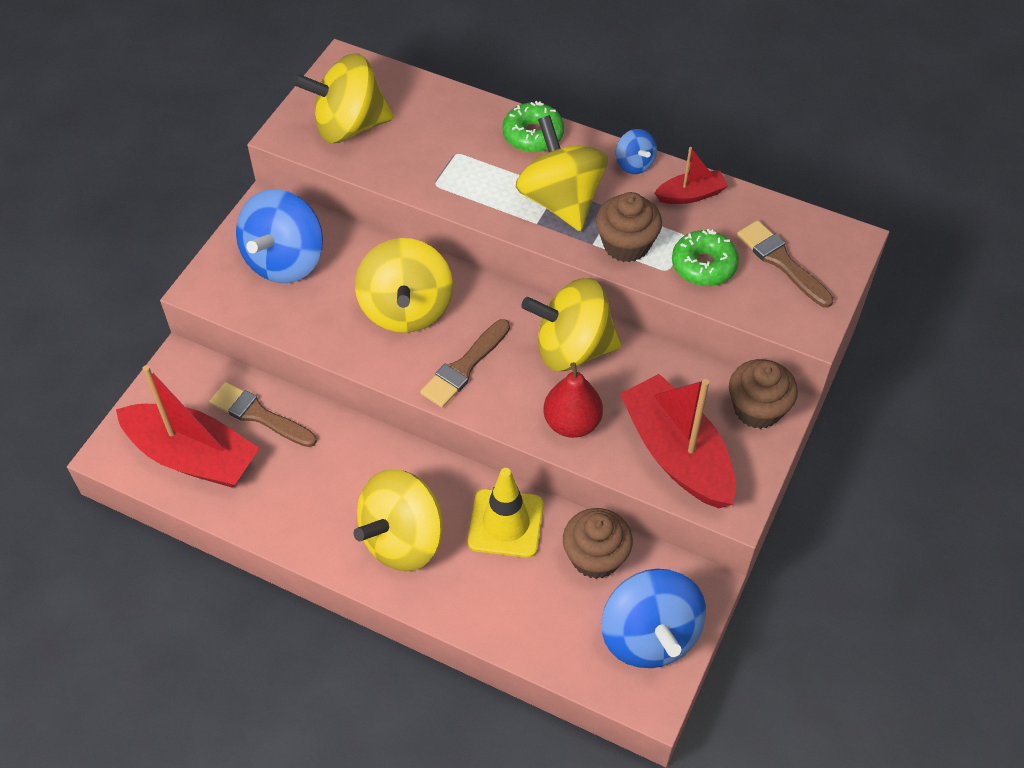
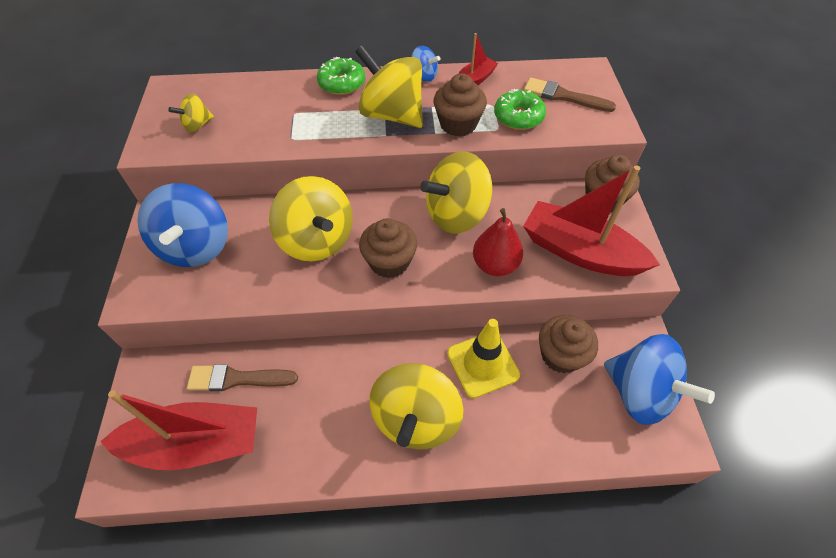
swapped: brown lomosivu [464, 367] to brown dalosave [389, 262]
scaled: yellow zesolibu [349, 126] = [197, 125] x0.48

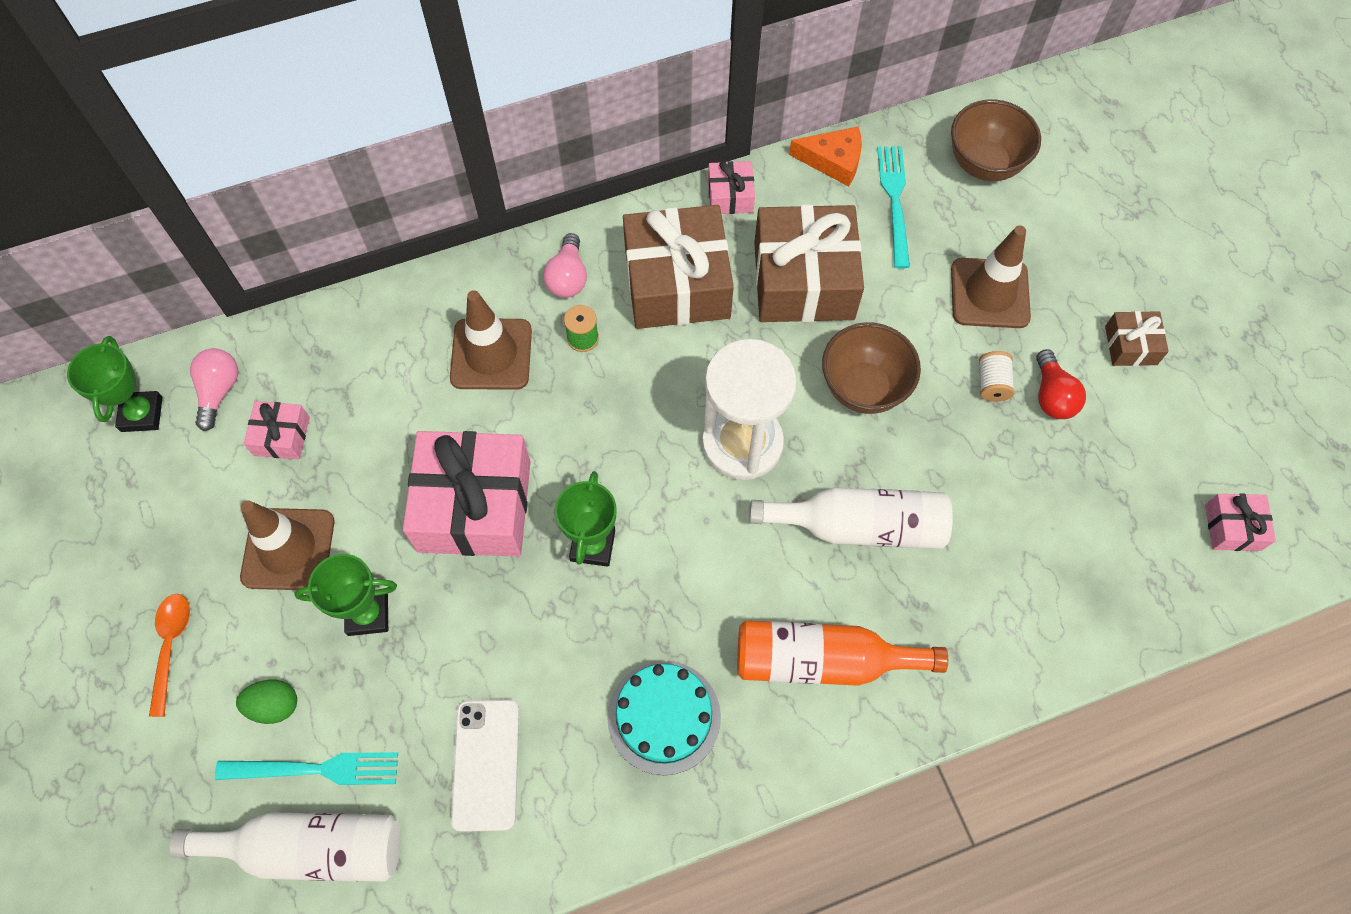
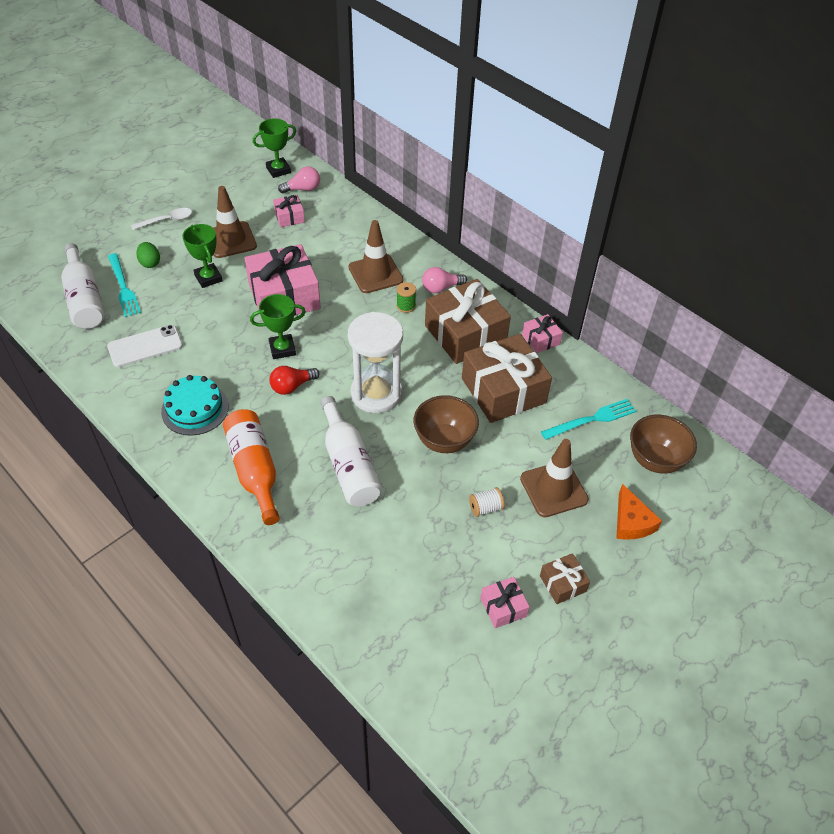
shifted: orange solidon [833, 161] to [631, 522]; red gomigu [1052, 395] to [292, 386]; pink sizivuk [1232, 527] to [503, 607]
repainted: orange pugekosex [171, 647] to white pugekosex [166, 220]

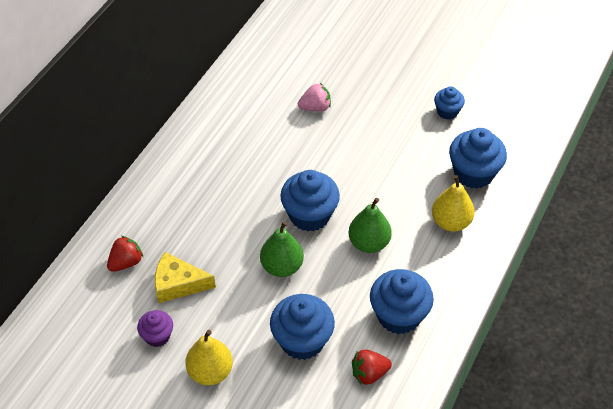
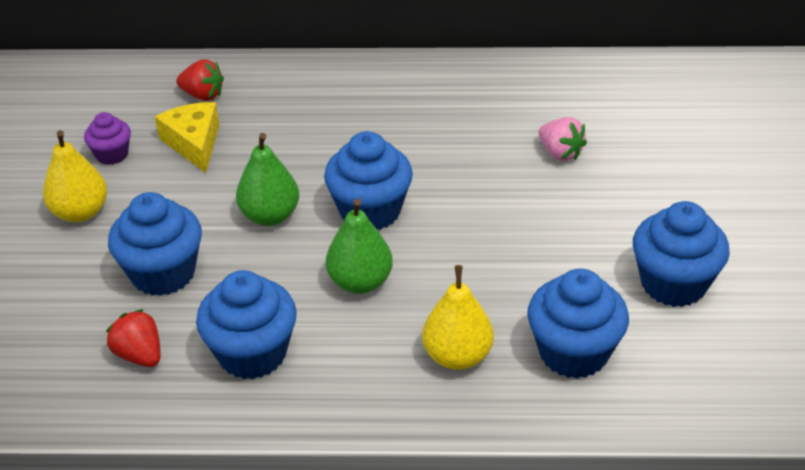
scaled: blue dalosave [447, 111] = [673, 284] x1.78

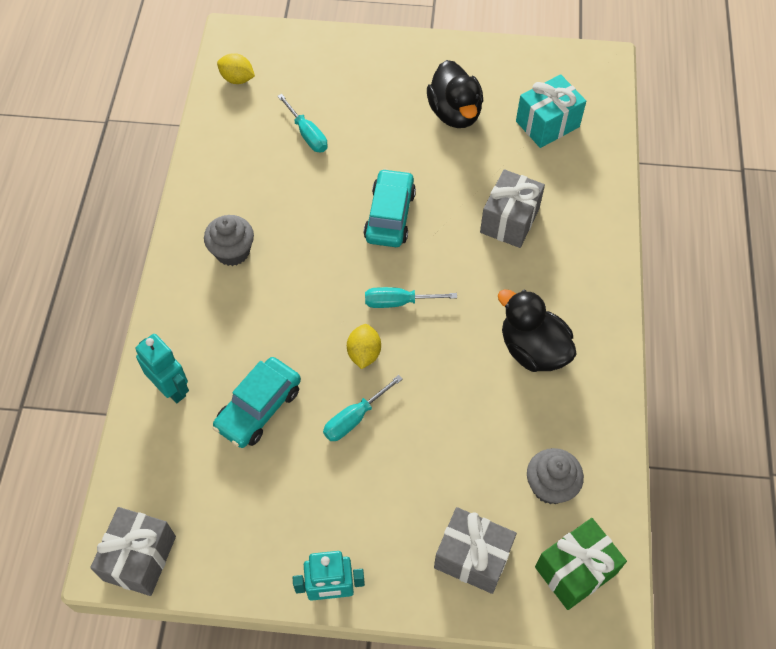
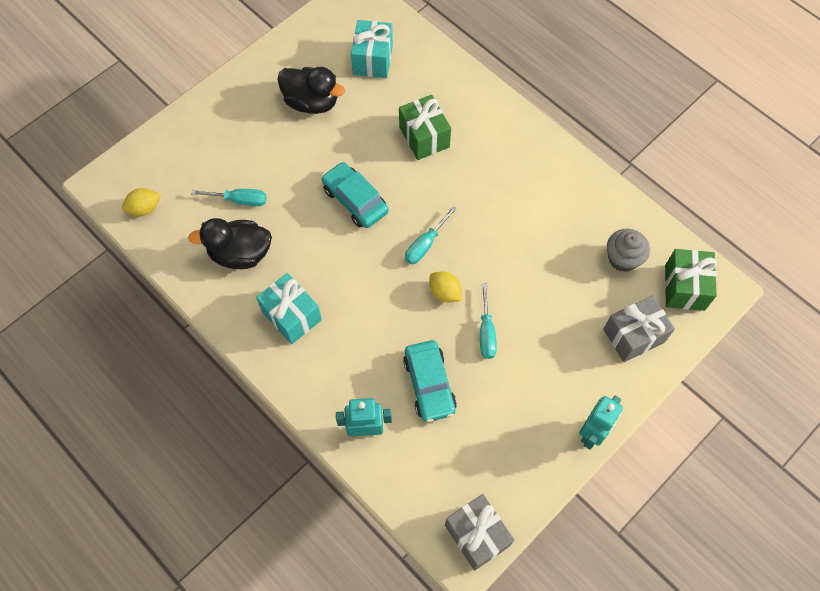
shifted: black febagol [533, 349] to [240, 254]
swapped: grey dalosave [232, 251] to turquoise sizivuk [291, 316]
repainted: grey sizivuk [509, 220] to green sizivuk [424, 137]

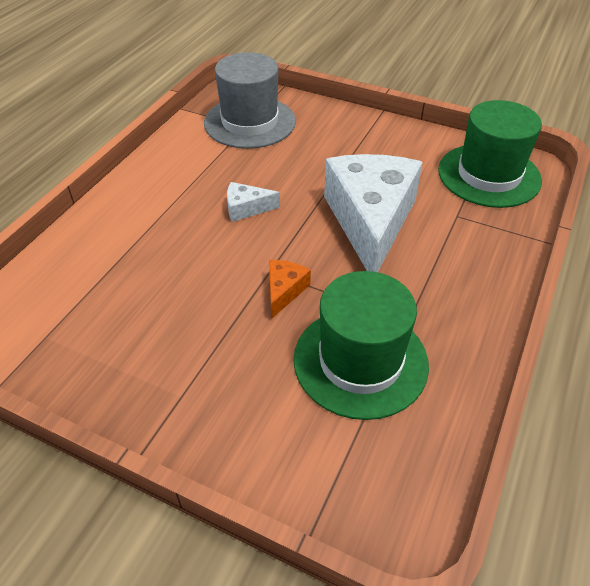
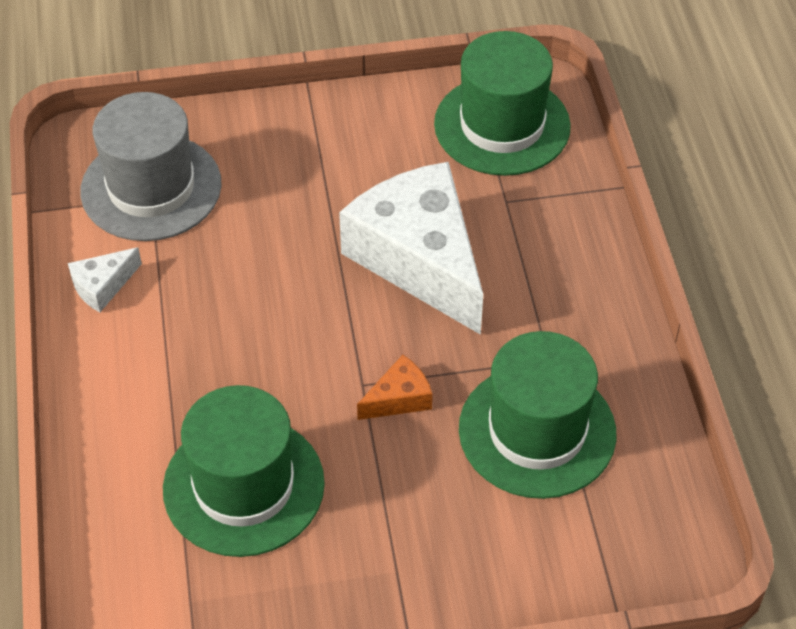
new: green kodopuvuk [244, 486]
shifted: white solidon [246, 208] to [102, 286]
rotated: orange solidon [284, 291] = [399, 398] 75 degrees clockwise

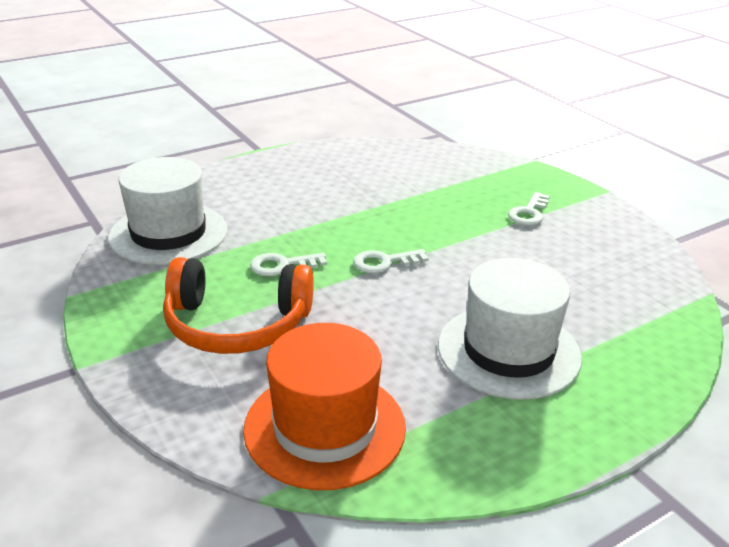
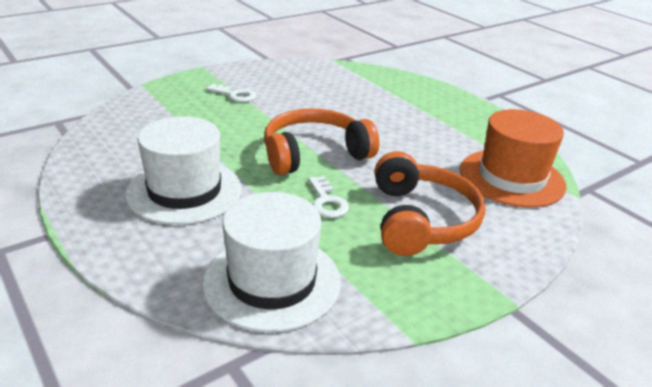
shifted: white kodopuvuk [508, 351] to [184, 191]
swapped: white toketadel [384, 262] to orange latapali [314, 154]

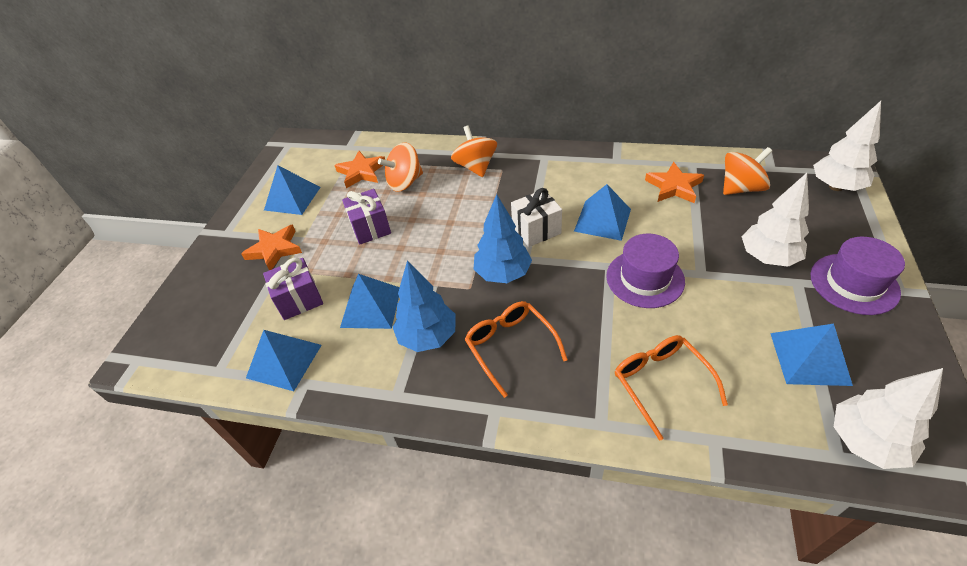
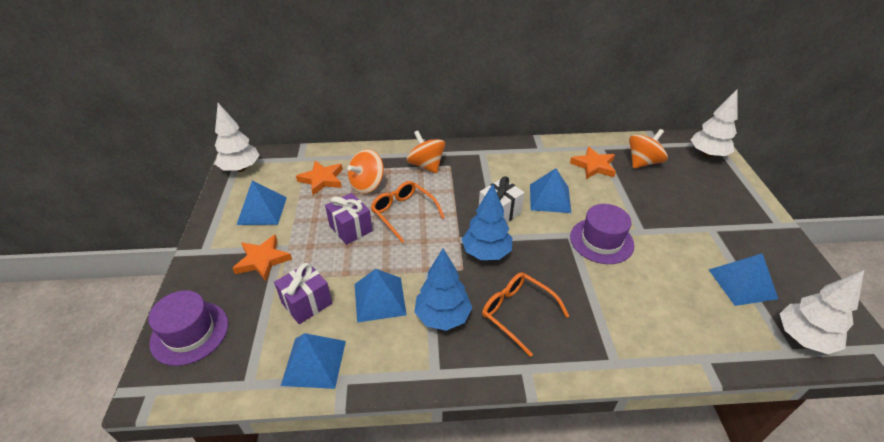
shifted: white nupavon [768, 257] to [241, 168]; purple kodopuvuk [854, 283] to [189, 333]; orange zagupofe [661, 383] to [403, 213]

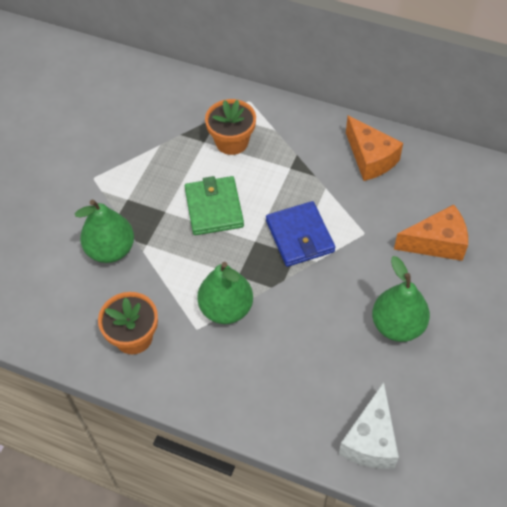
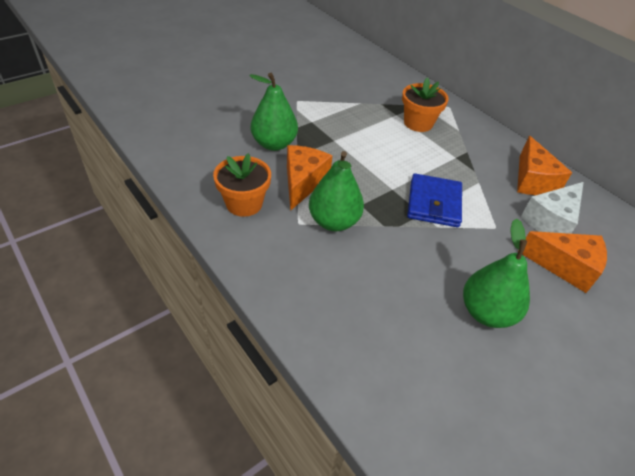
gone: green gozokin [214, 208]
new: orange solidon [303, 183]
shifted: white solidon [370, 440] to [551, 221]

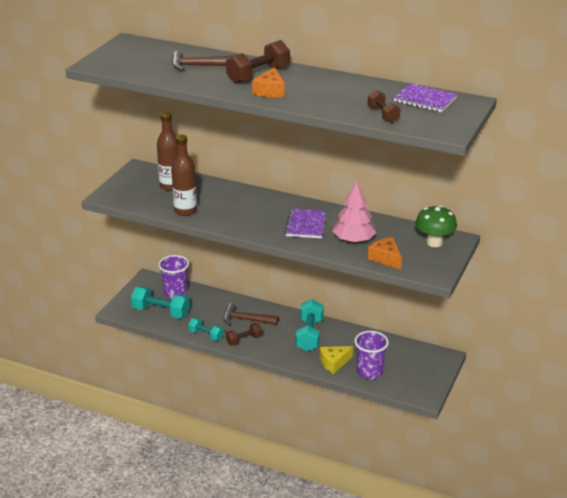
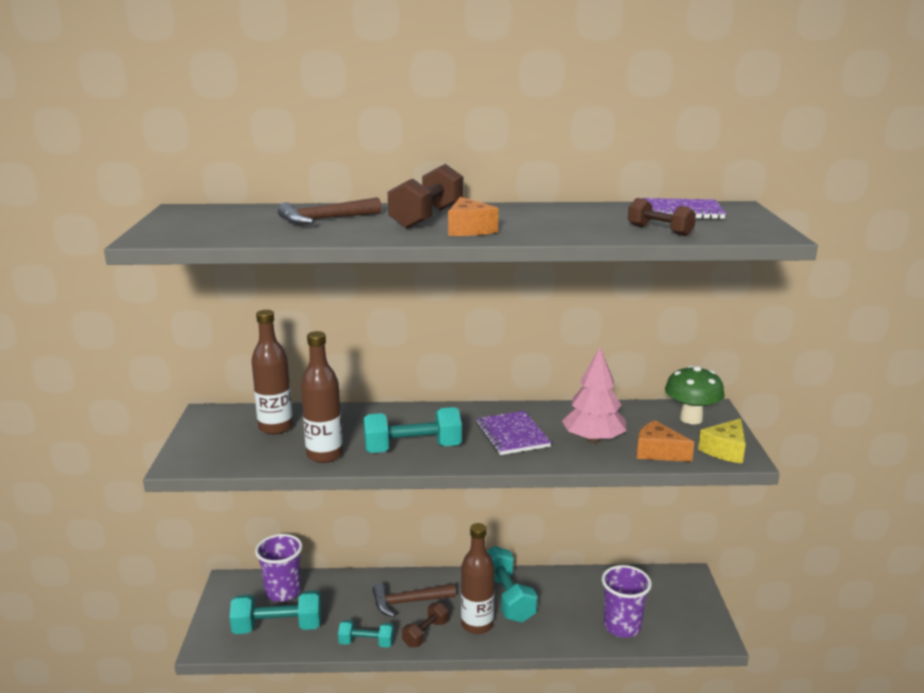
new: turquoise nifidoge [412, 449]; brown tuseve [477, 625]
shifted: yellow solidon [334, 363] to [725, 450]

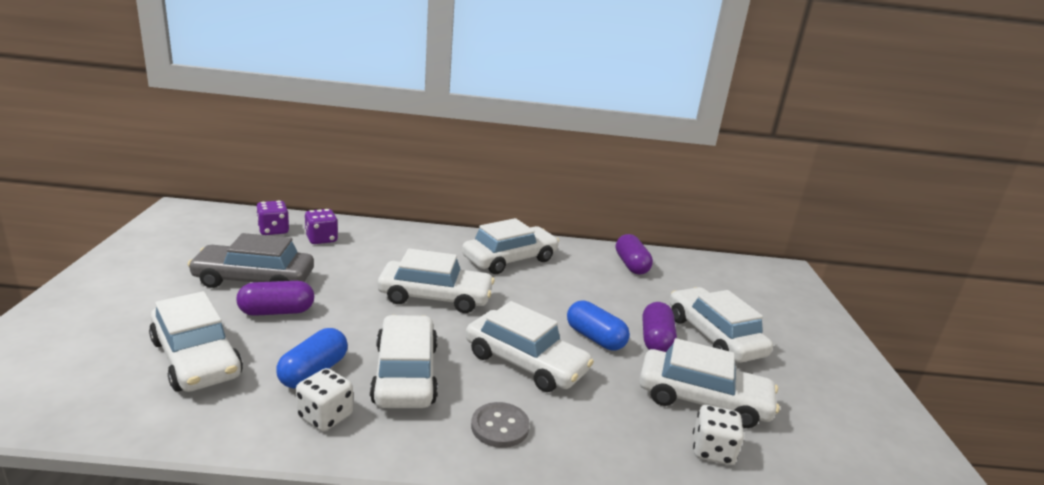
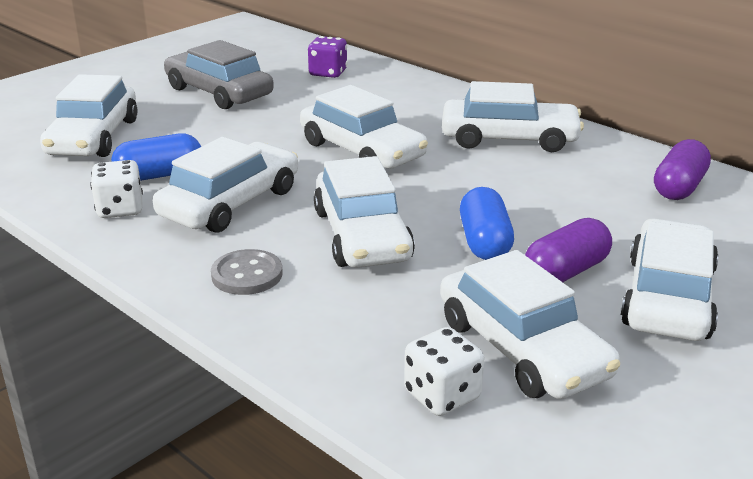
gone: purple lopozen [273, 230]; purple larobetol [277, 311]

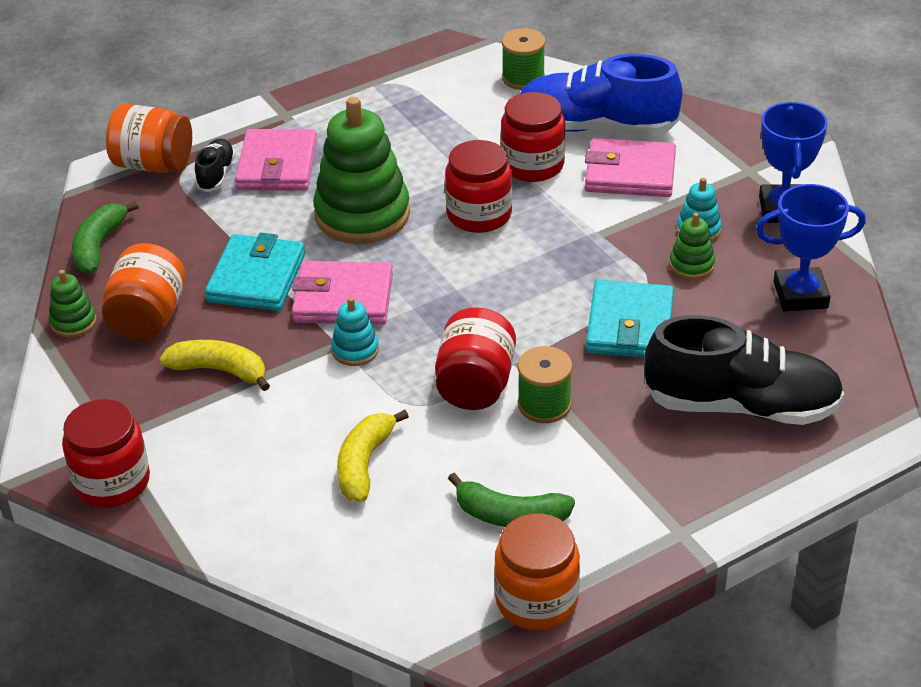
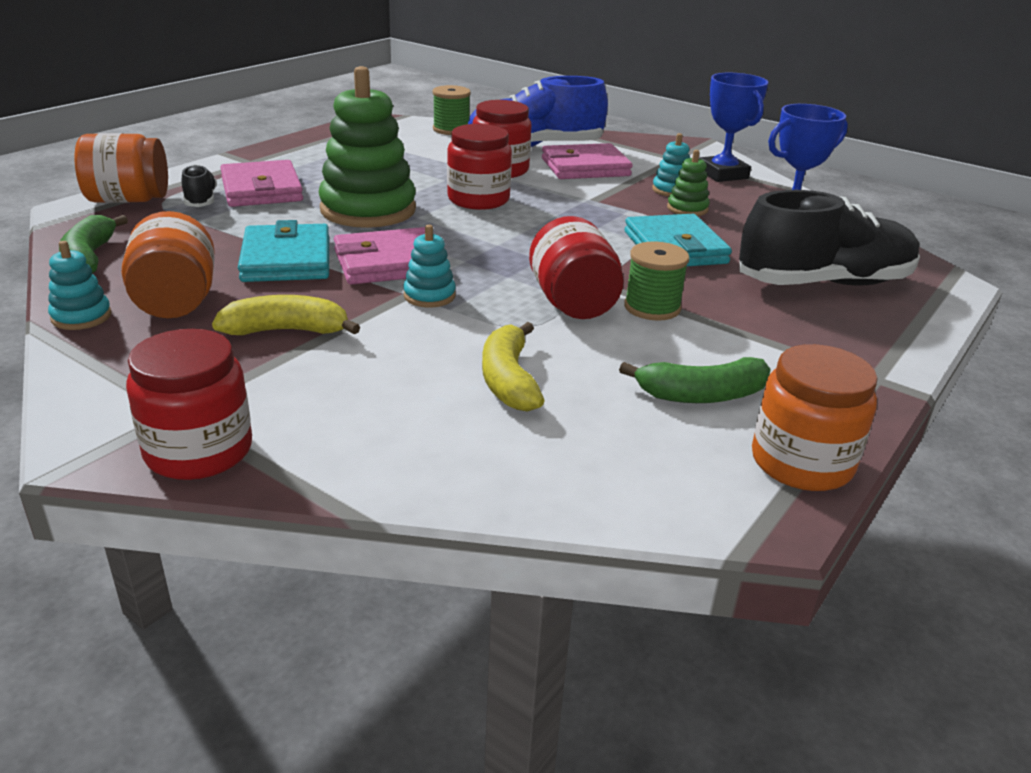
repainted: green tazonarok [73, 322] to turquoise tazonarok [81, 317]

